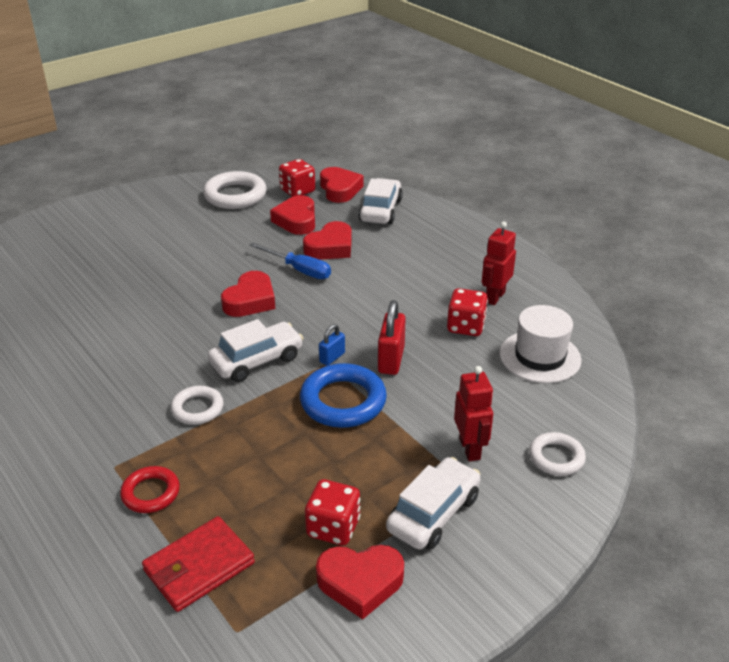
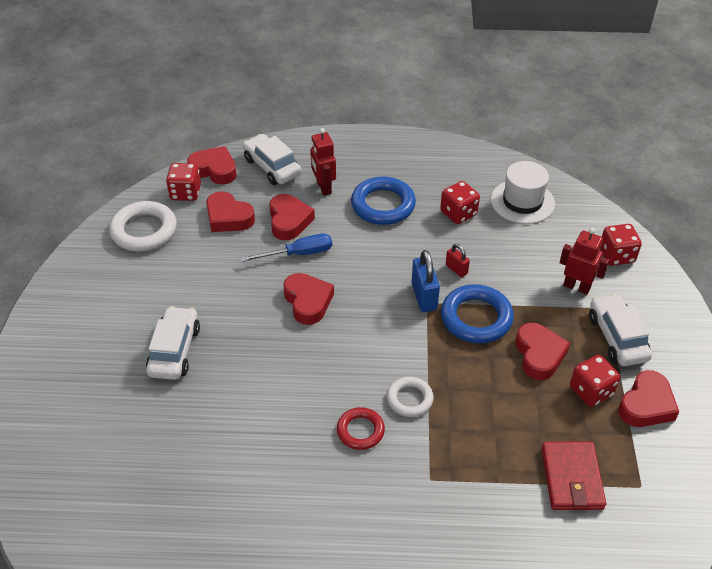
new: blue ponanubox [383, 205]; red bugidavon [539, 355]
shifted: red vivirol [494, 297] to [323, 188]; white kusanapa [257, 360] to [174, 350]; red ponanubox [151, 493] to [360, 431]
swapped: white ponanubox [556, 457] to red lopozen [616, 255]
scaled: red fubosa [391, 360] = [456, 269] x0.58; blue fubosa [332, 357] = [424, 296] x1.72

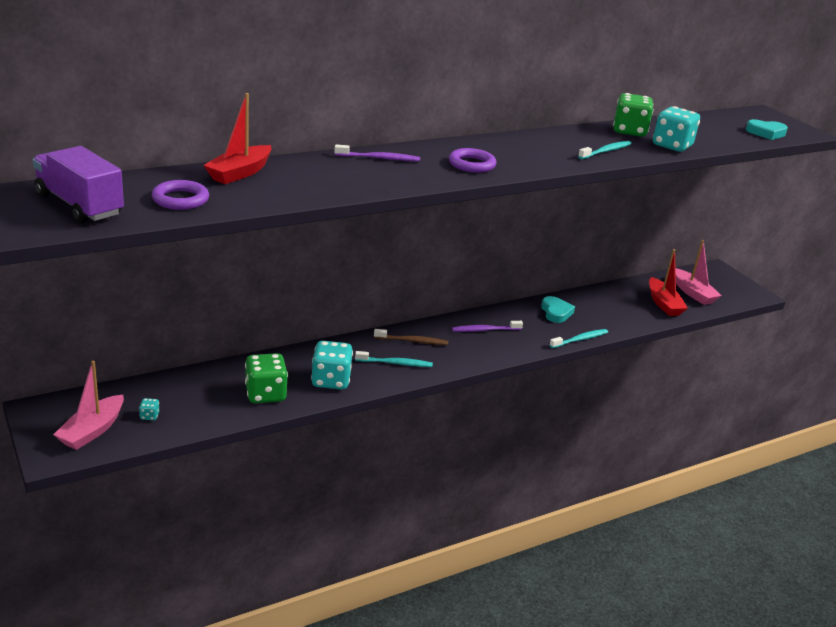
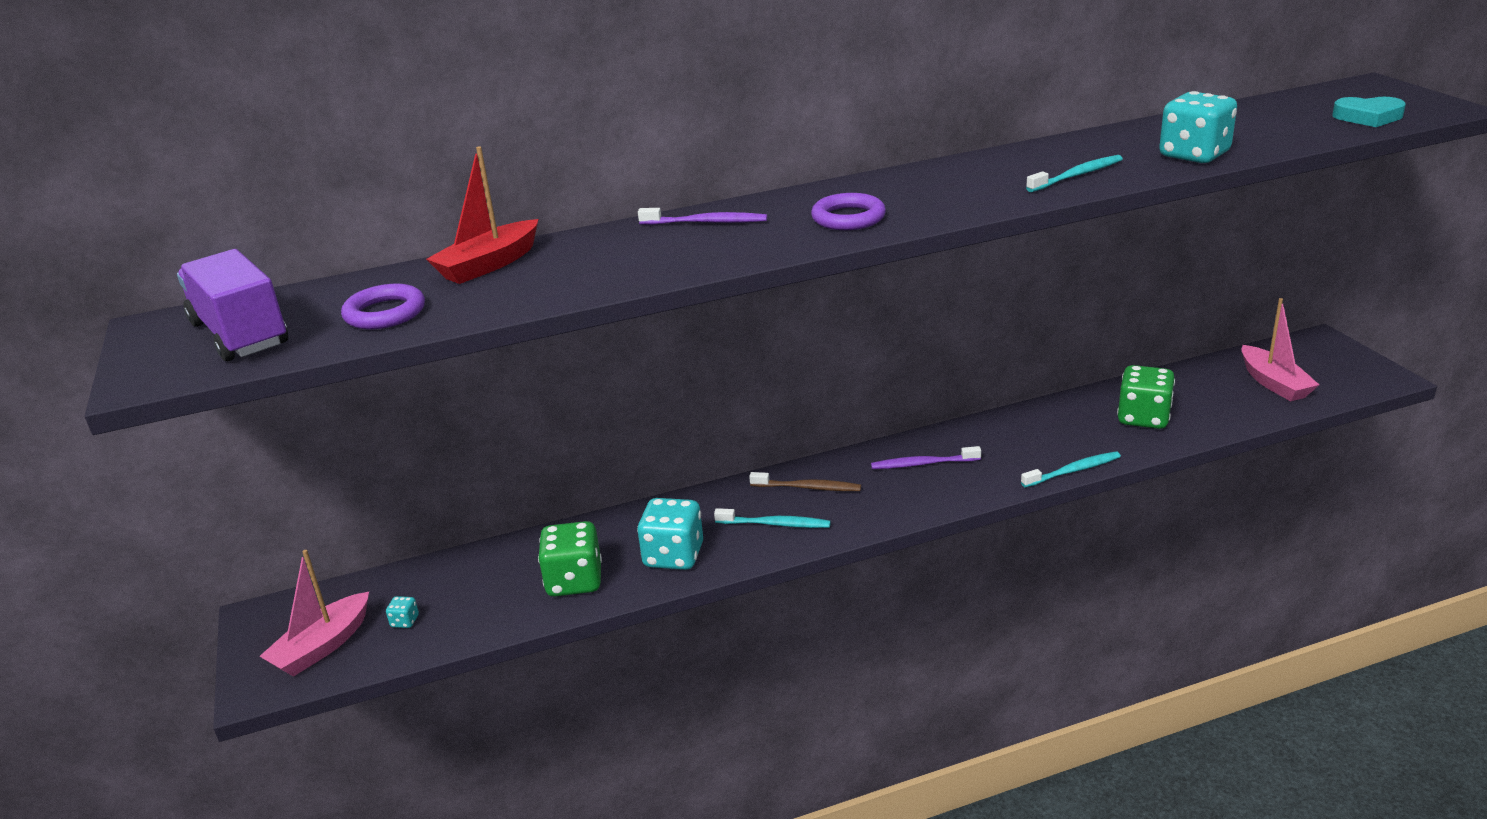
gone: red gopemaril [663, 304]; turquoise bugidavon [556, 312]
shifted: green lopozen [629, 131] to [1143, 418]

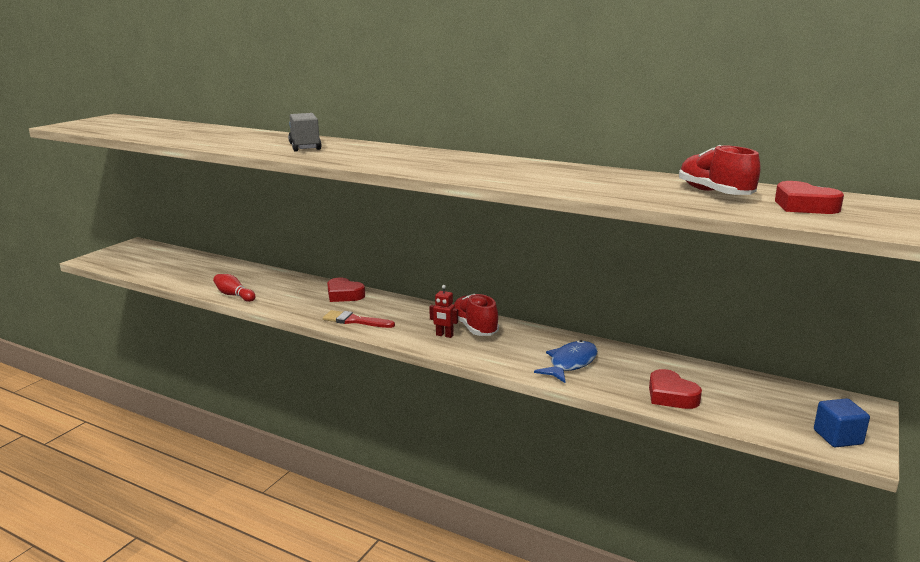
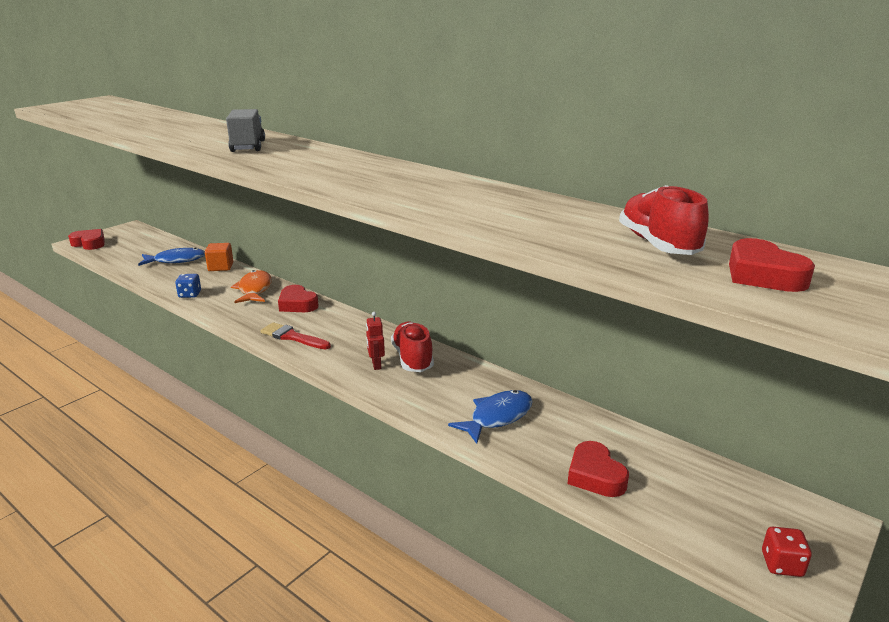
new: red bugidavon [89, 243]; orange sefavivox [220, 267]; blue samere [176, 260]; orange samere [254, 289]
swapped: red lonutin [234, 295] to blue lopozen [190, 294]; blue sefavivox [837, 437] to red lopozen [782, 564]
rotated: red vivirol [444, 335] = [376, 365] 45 degrees clockwise

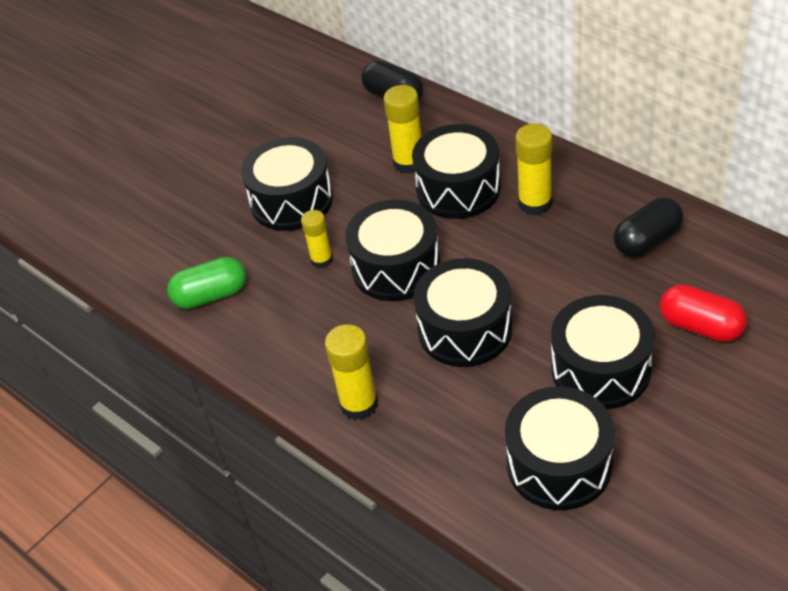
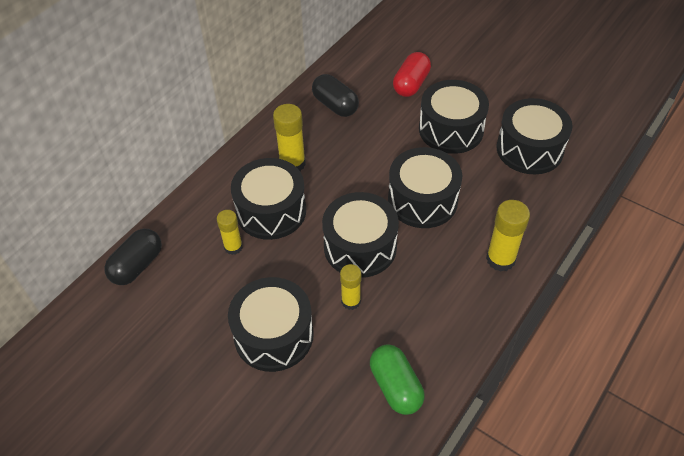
scaled: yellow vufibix [409, 162] = [233, 247] x0.65

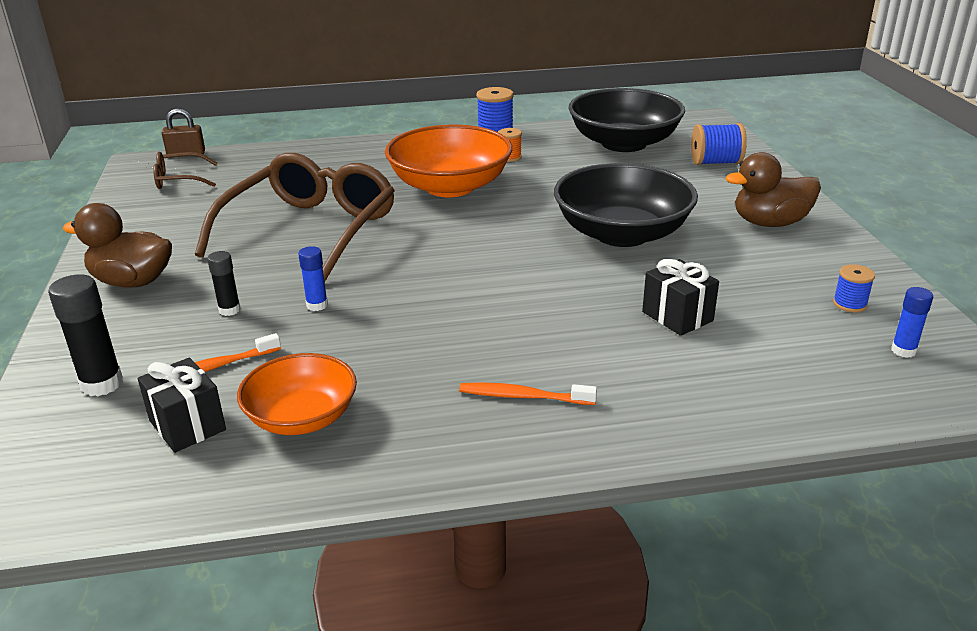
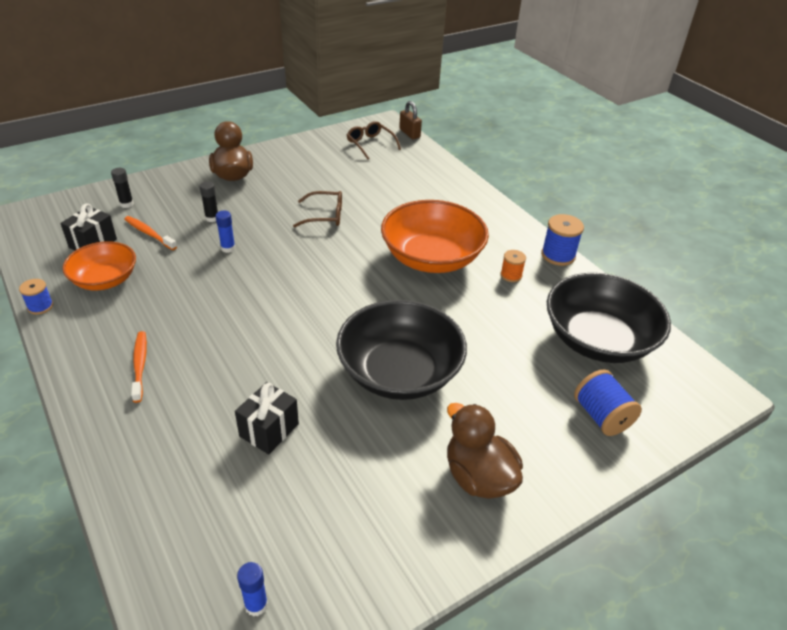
shifted: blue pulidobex [849, 304] to [40, 306]
scaled: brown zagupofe [309, 231] = [324, 216] x0.45; black vufibix [102, 384] = [126, 204] x0.60

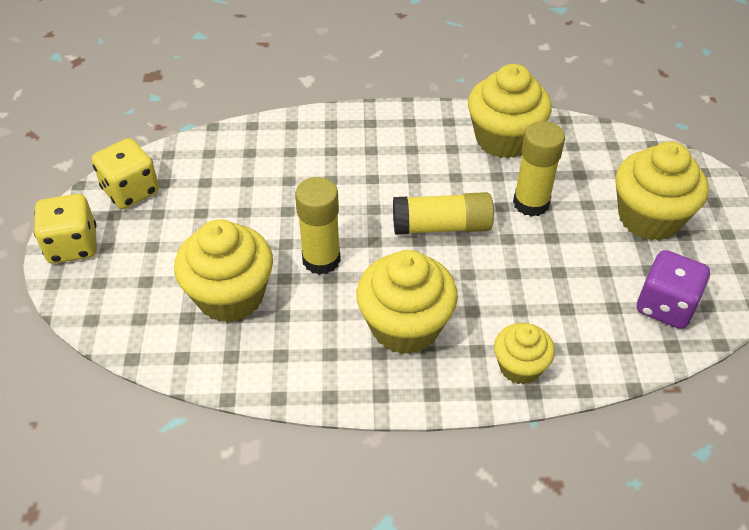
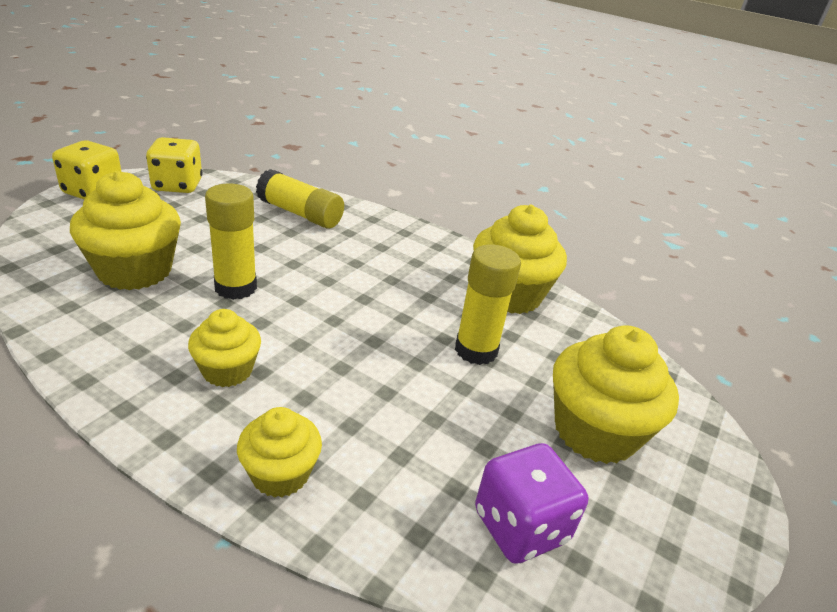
shifted: yellow vufibix [442, 226] to [300, 214]
scaled: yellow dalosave [405, 326] = [227, 371] x0.59

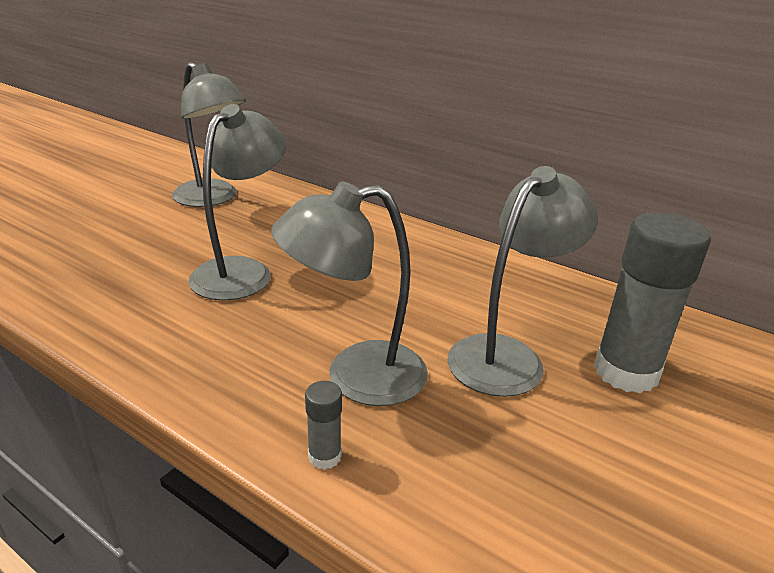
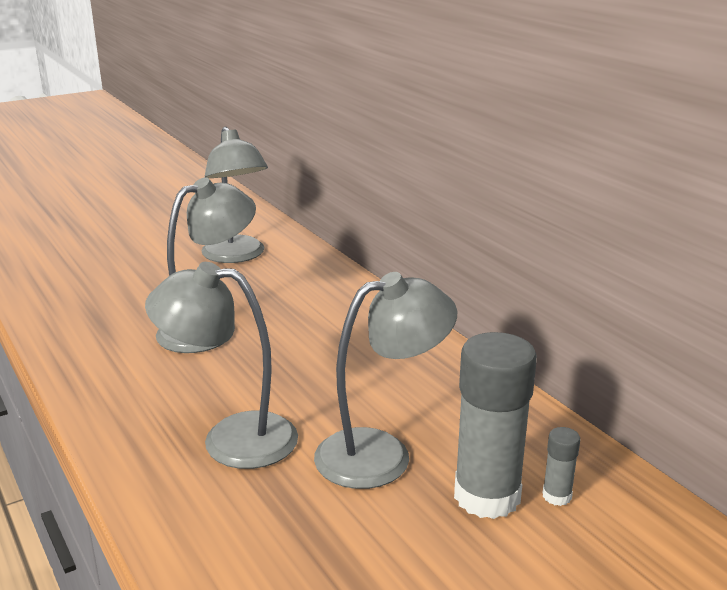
shifted: grey vufibix [324, 456] to [557, 496]

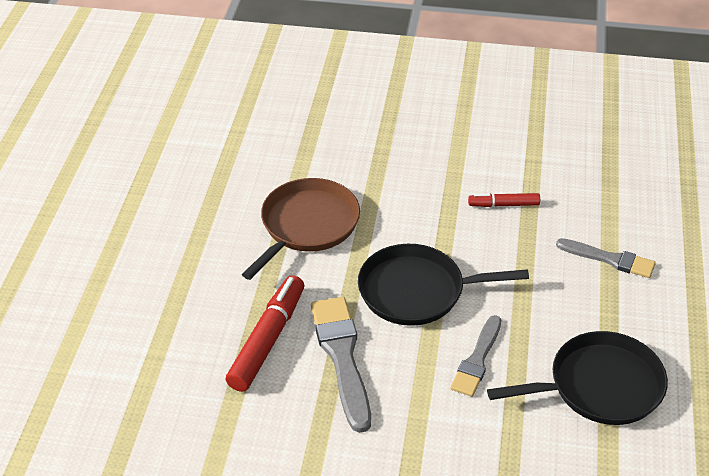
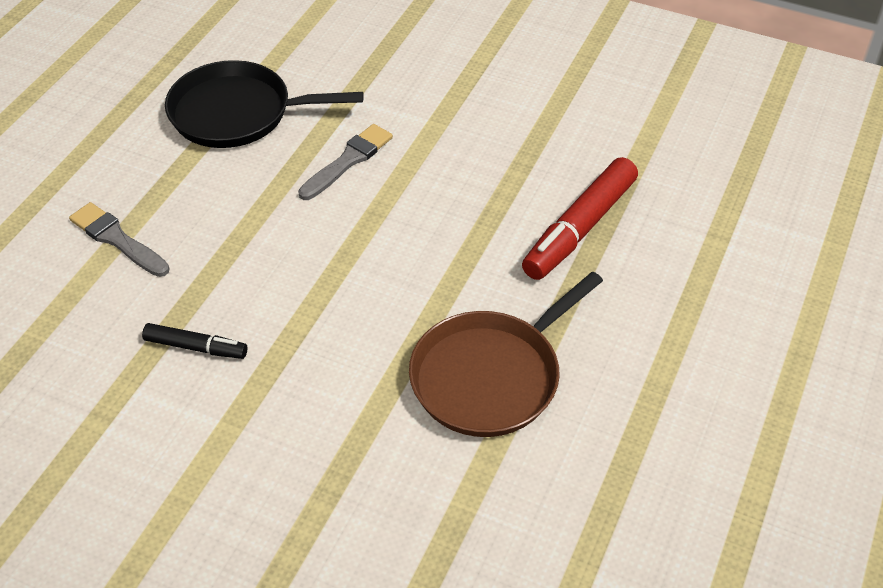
gone: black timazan [417, 291]; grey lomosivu [342, 357]
repainted: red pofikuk [503, 204] to black pofikuk [196, 347]

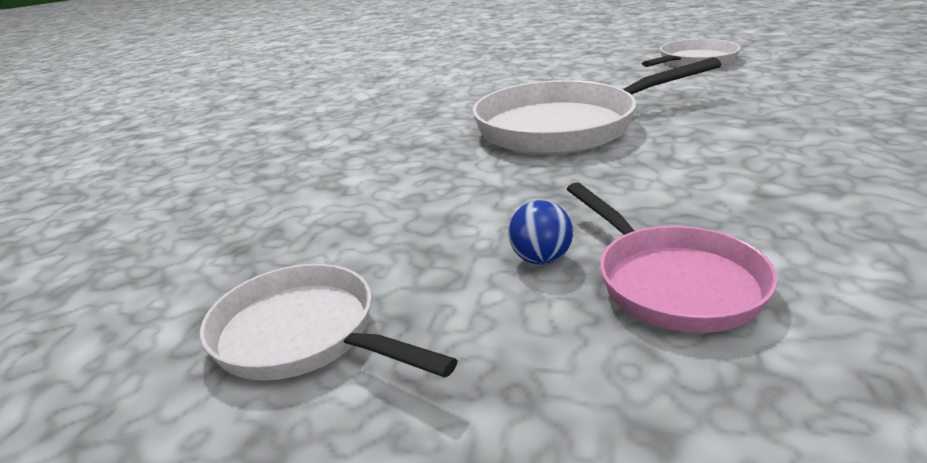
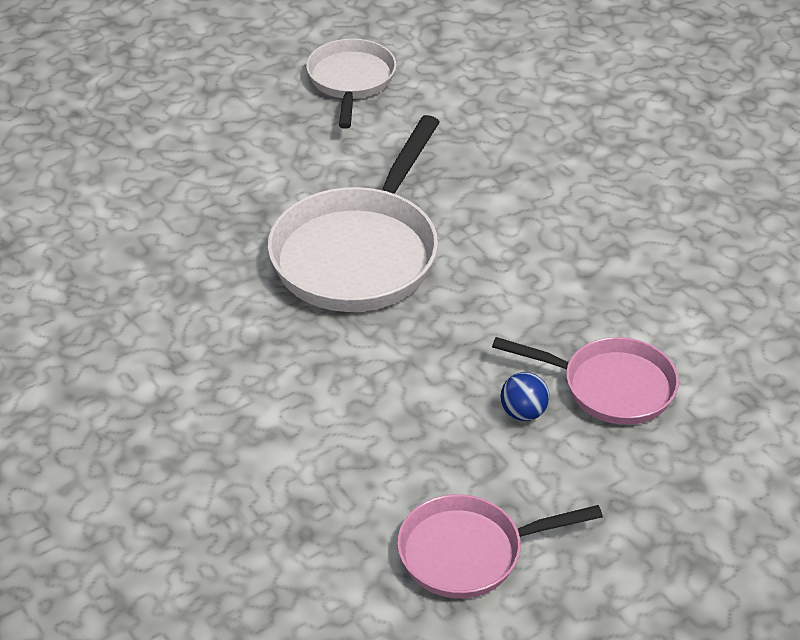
repainted: white timazan [304, 336] to pink timazan [469, 552]

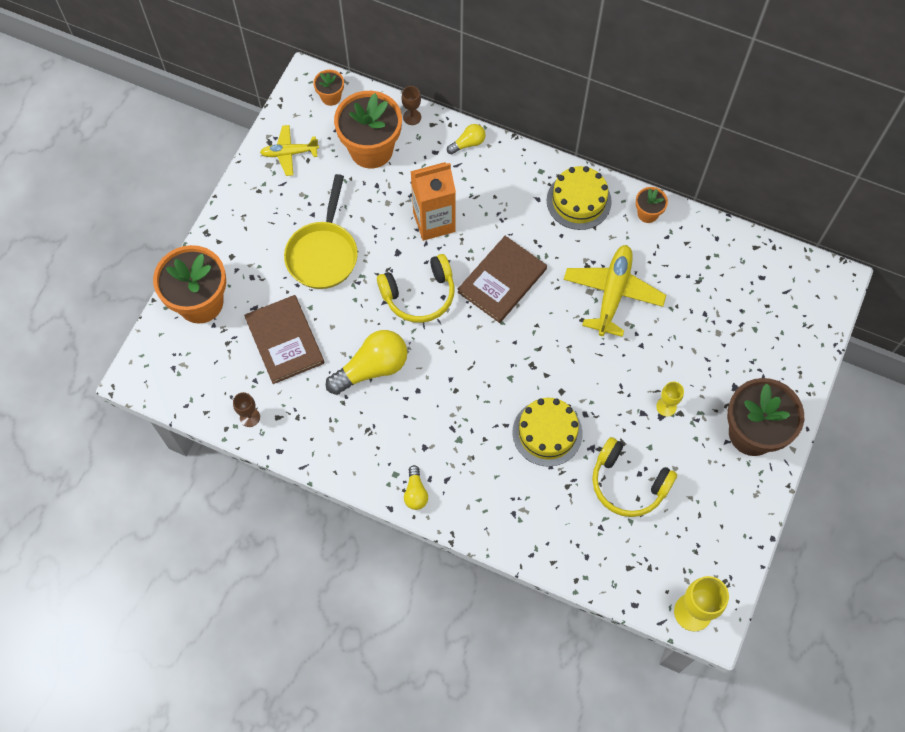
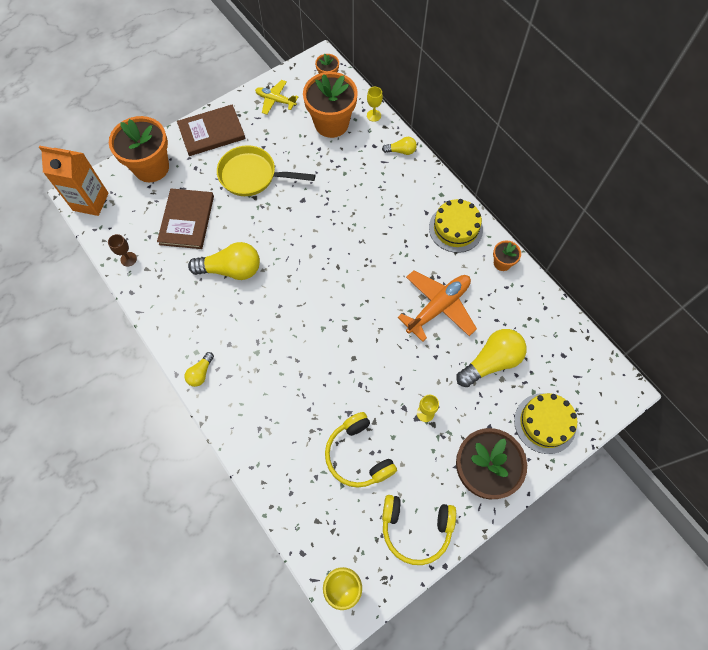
new: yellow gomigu [491, 362]
shifted: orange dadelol [434, 222] to [90, 202]; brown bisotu [502, 280] to [211, 132]; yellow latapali [419, 295] to [416, 528]; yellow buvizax [547, 433] to [545, 423]
repainted: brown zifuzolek [412, 117] to yellow zifuzolek [374, 115]; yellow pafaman [612, 293] to orange pafaman [438, 307]
rotated: yellow timazan [323, 253] = [252, 176] 60 degrees clockwise

